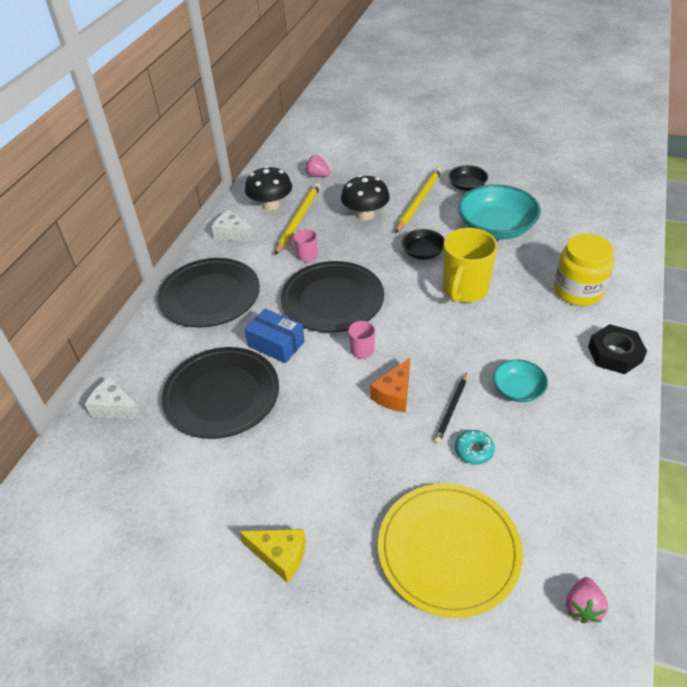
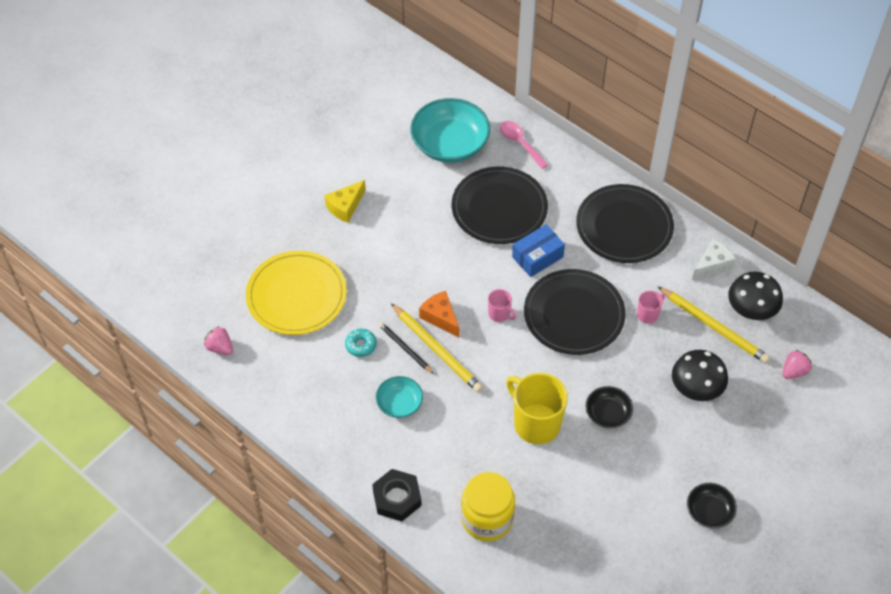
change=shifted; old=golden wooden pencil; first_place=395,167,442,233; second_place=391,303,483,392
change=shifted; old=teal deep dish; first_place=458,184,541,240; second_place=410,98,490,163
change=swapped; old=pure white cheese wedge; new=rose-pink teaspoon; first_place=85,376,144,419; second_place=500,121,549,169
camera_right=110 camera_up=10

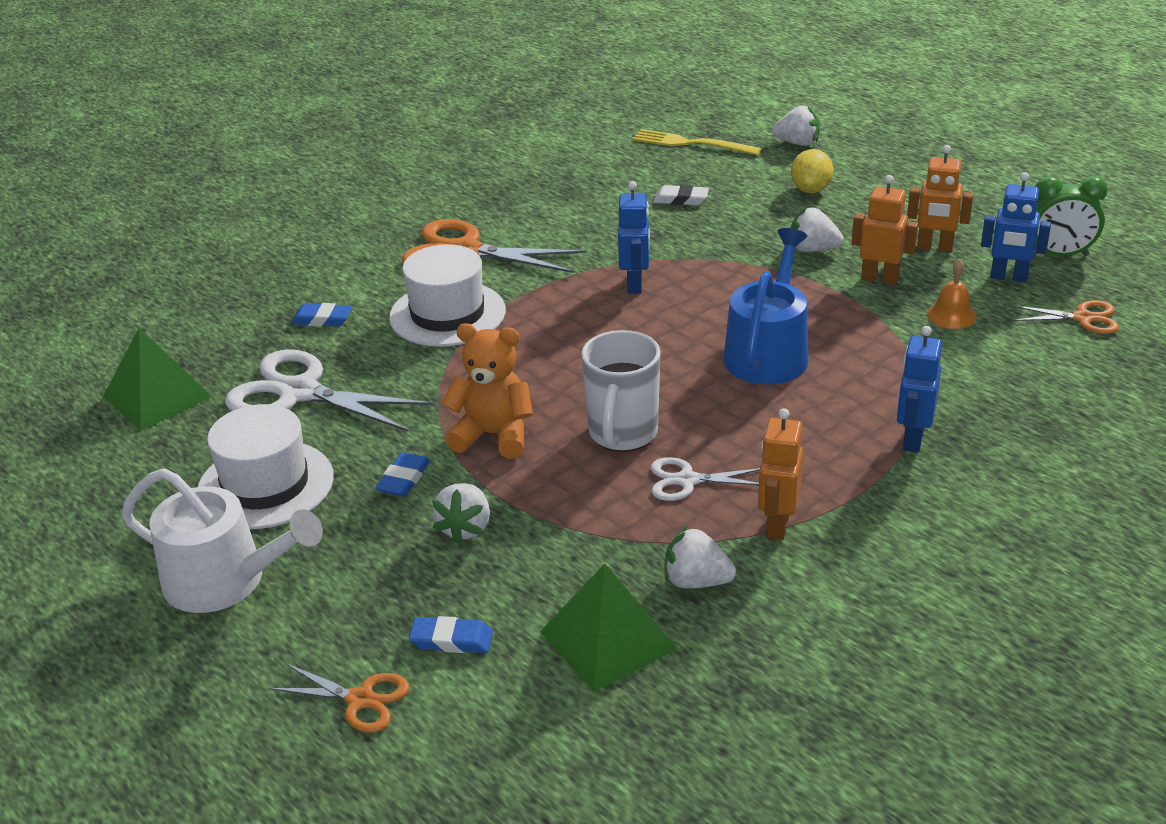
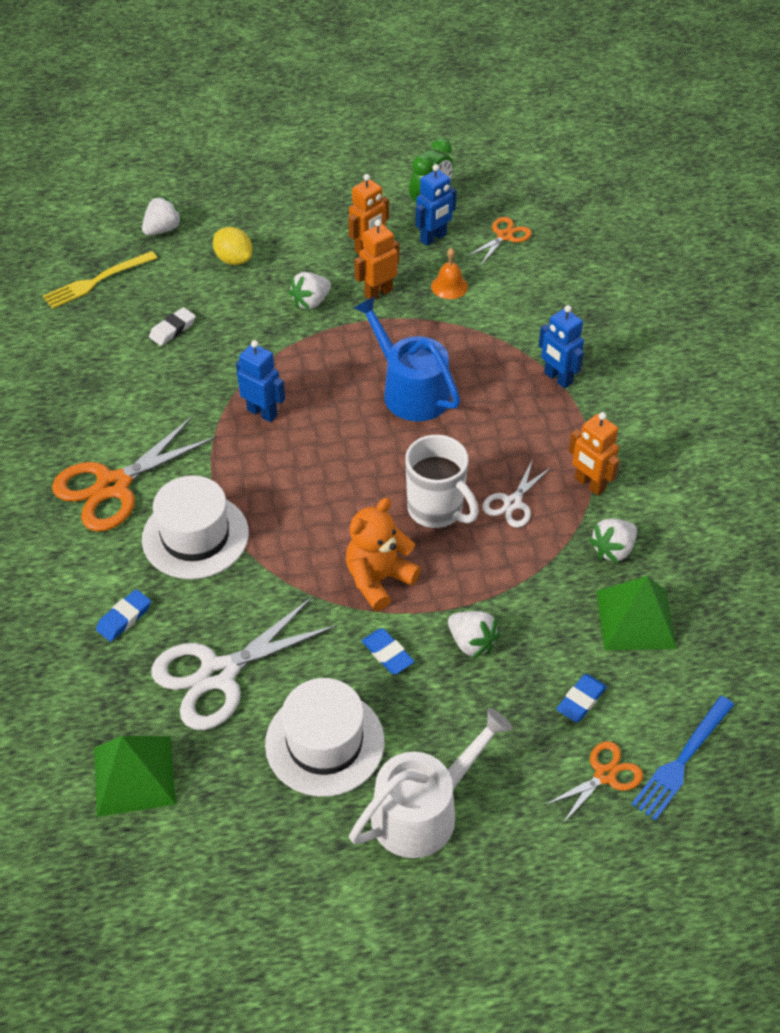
change=new; new=royal blue fork; second_place=632,696,734,821
camera_right=-60 camera_up=15

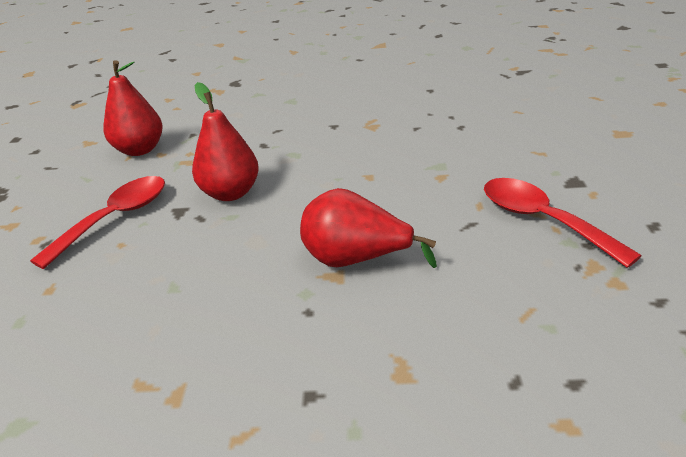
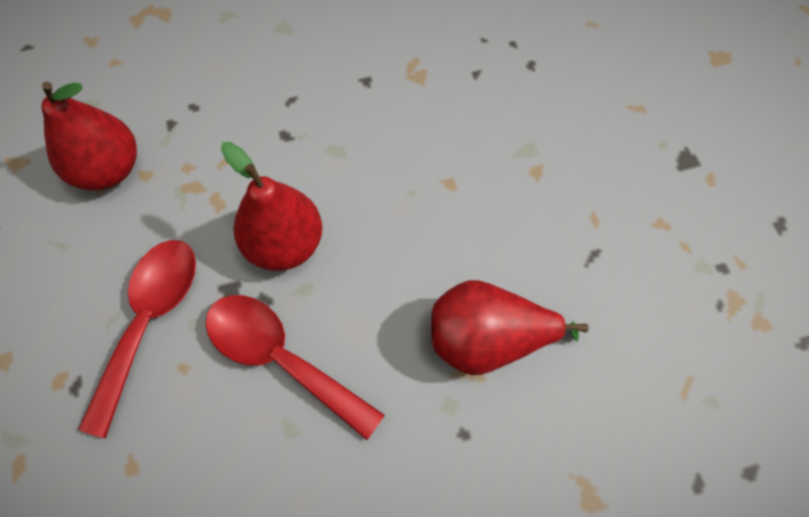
change=shifted; old=red teaspoon; first_place=484,178,642,268; second_place=205,295,385,440
camera_right=-20 camera_up=30

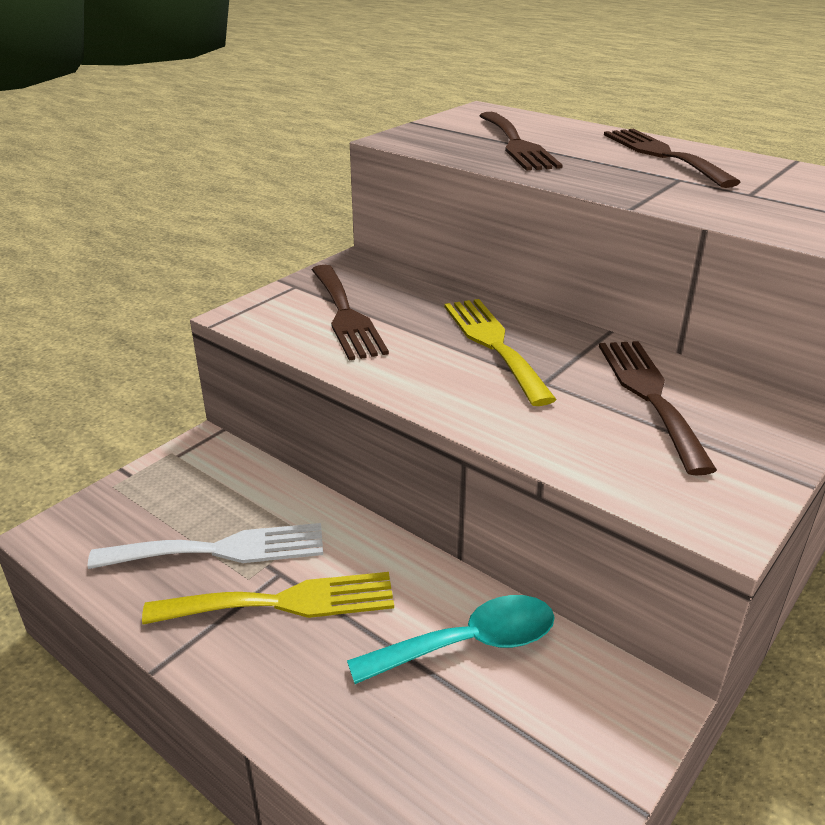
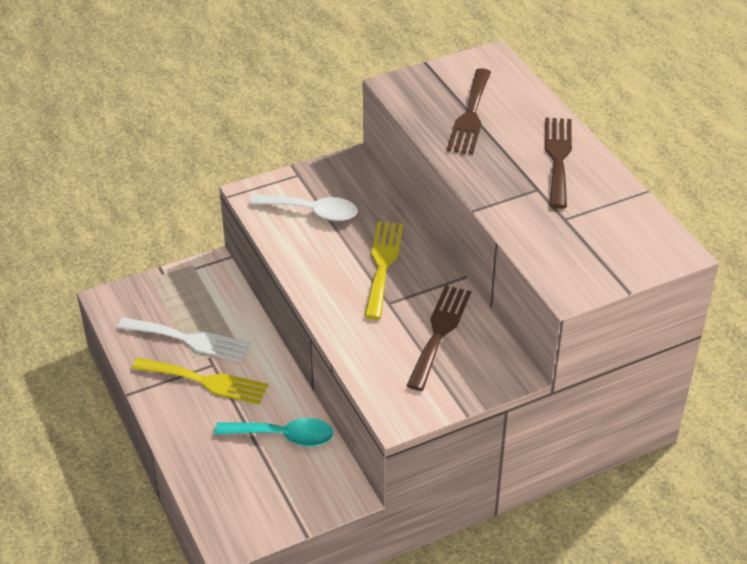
change=swapped; old=dark brown fork; new=pure white teaspoon; first_place=312,265,389,361; second_place=250,194,358,221
camera_right=25 camera_up=10

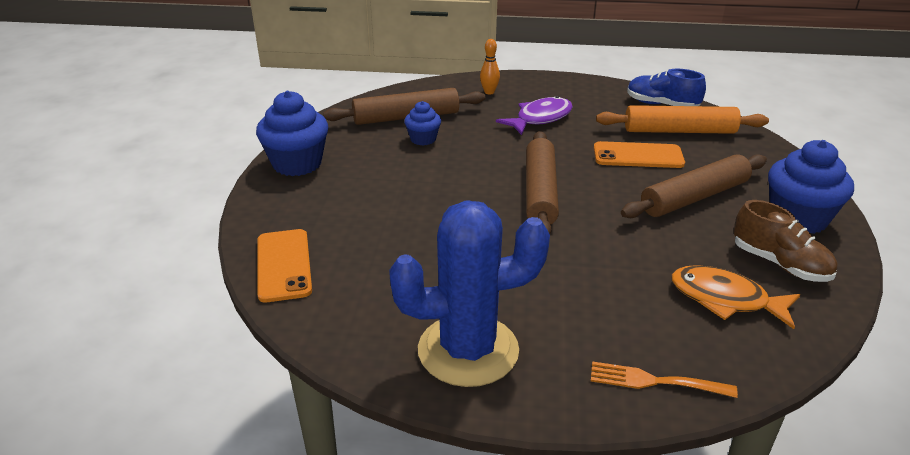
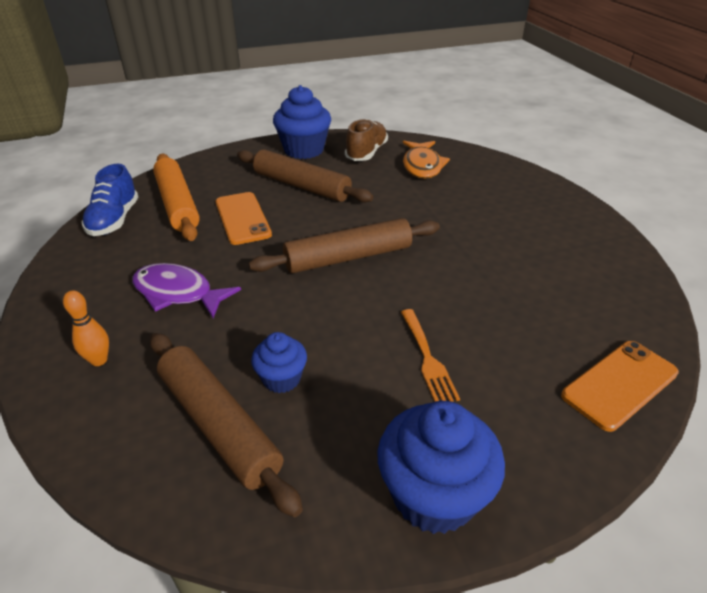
change=gone; old=royal blue cactus; first_place=389,200,550,387
change=shifted; old=orange-coloured fork; first_place=591,361,738,398; second_place=401,309,460,402
camera_right=-115 camera_up=5

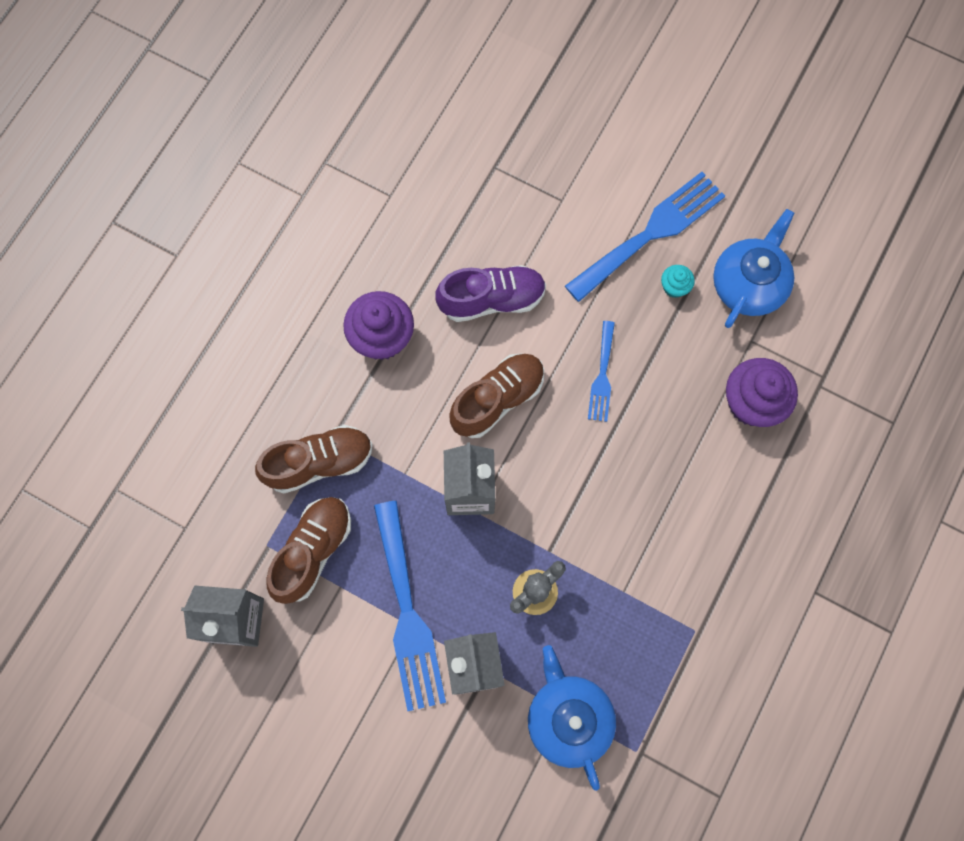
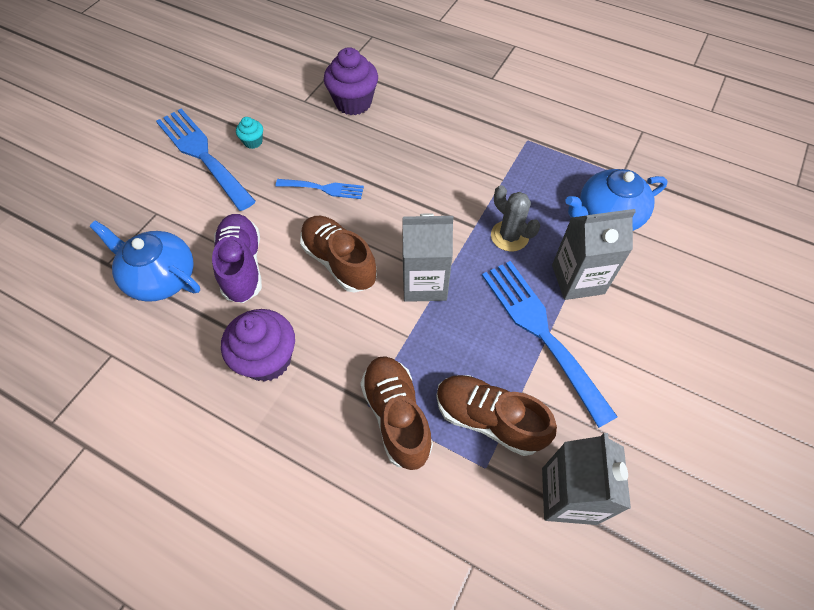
change=shifted; old=royal blue china teapot; first_place=713,209,794,328; second_place=89,220,200,302
change=rotated; old=royal blue fork; first_place=374,501,446,711; second_place=482,261,618,428; degrees=-105
camera_right=-90 camera_up=-15

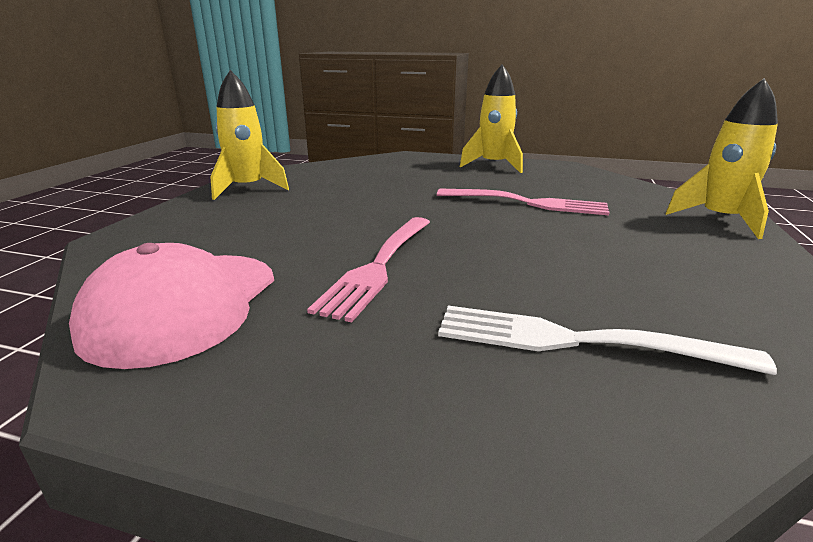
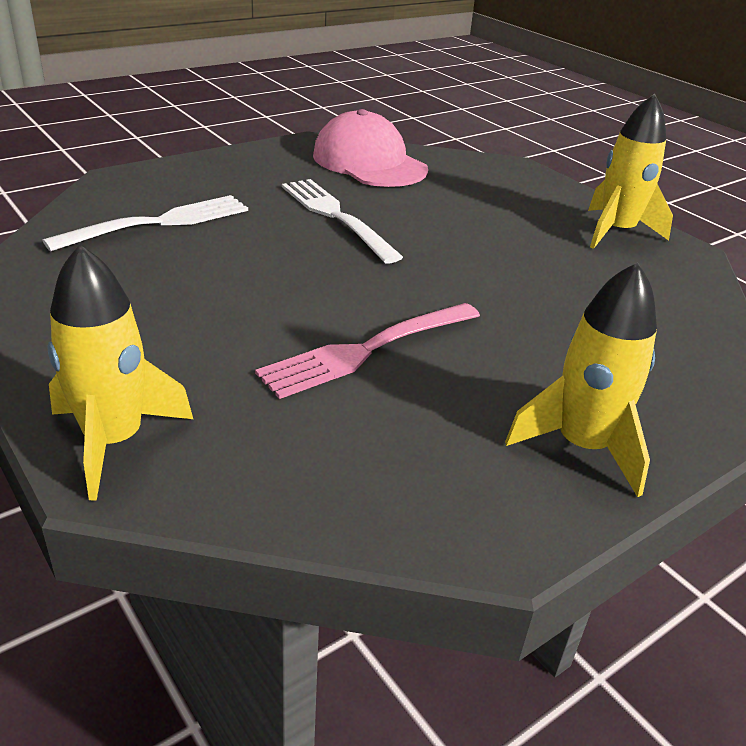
change=repainted; old=rose-pink fork; new=pure white fork; first_place=307,217,430,323; second_place=282,179,403,264
camera_right=125 camera_up=10

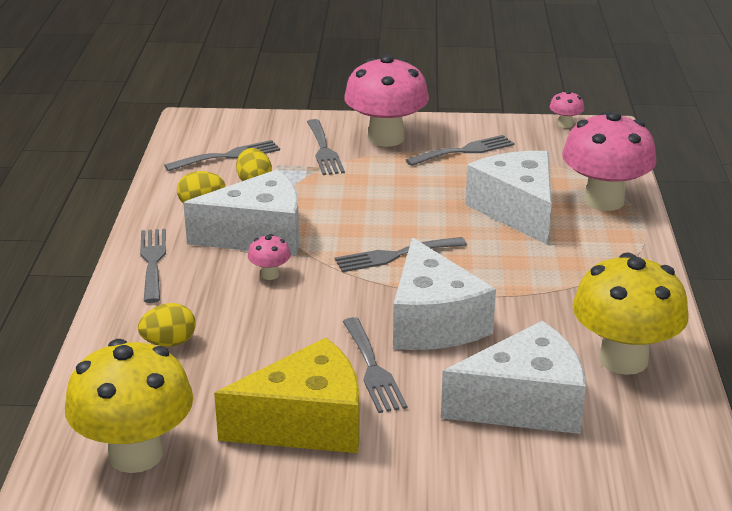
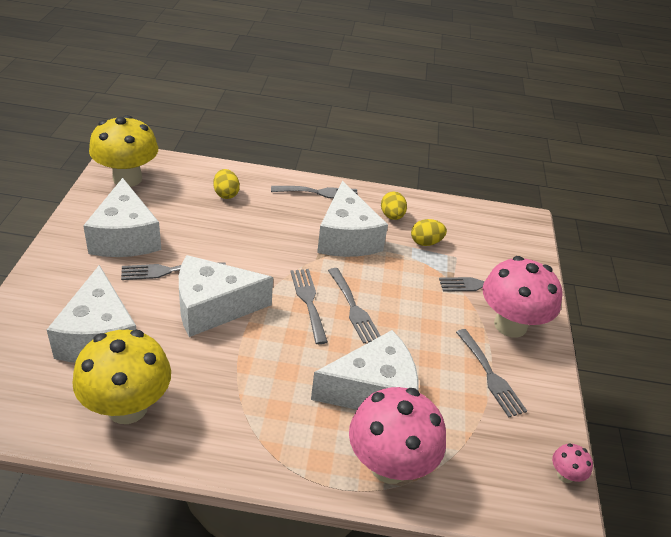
change=shifted; old=ash-grey fork; first_place=164,140,280,171; second_place=328,268,380,344
change=gone; old=rose-pink toadstool; first_place=248,234,291,280
change=repainted; old=golden cheese wedge; new=pure white cheese wedge; first_place=214,338,359,453; second_place=83,178,161,257
camera_right=90 camera_up=10

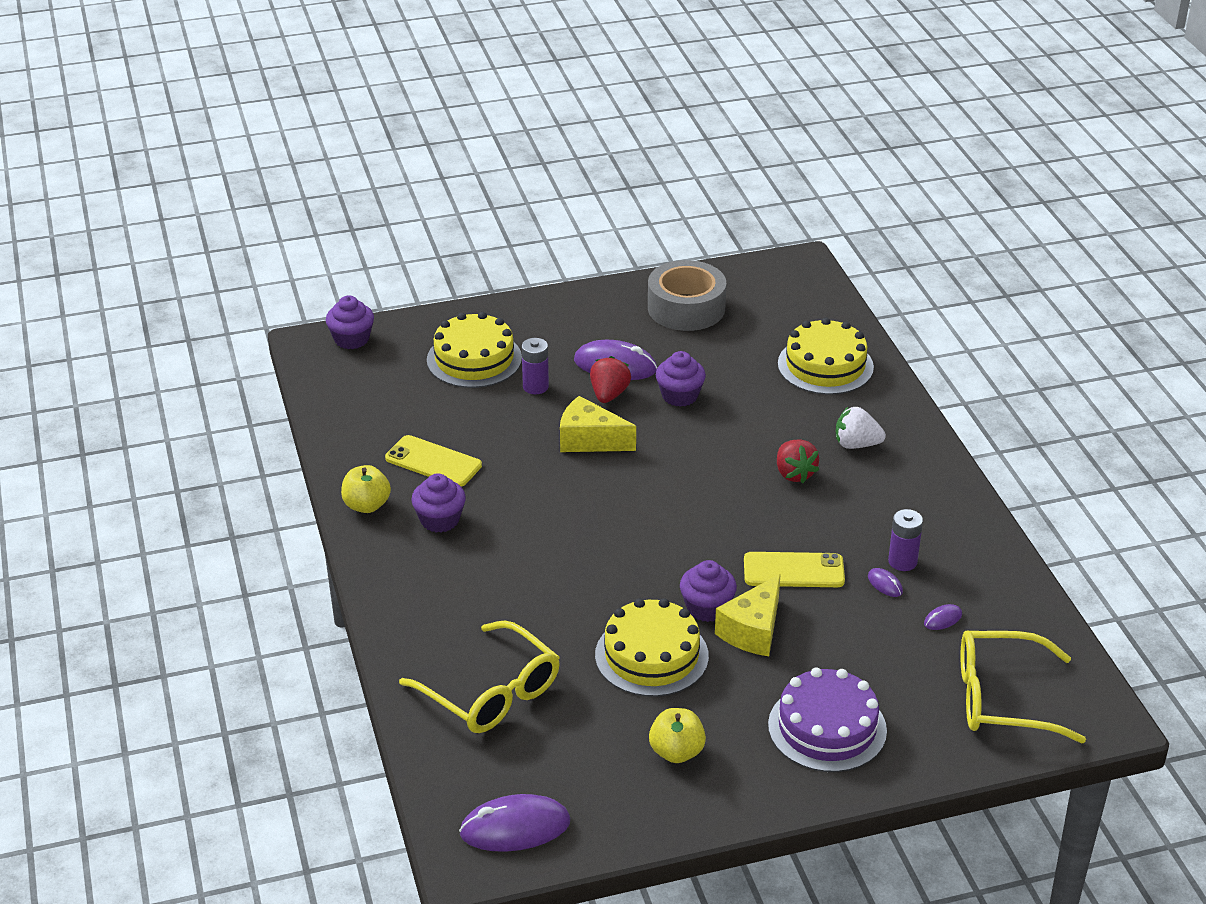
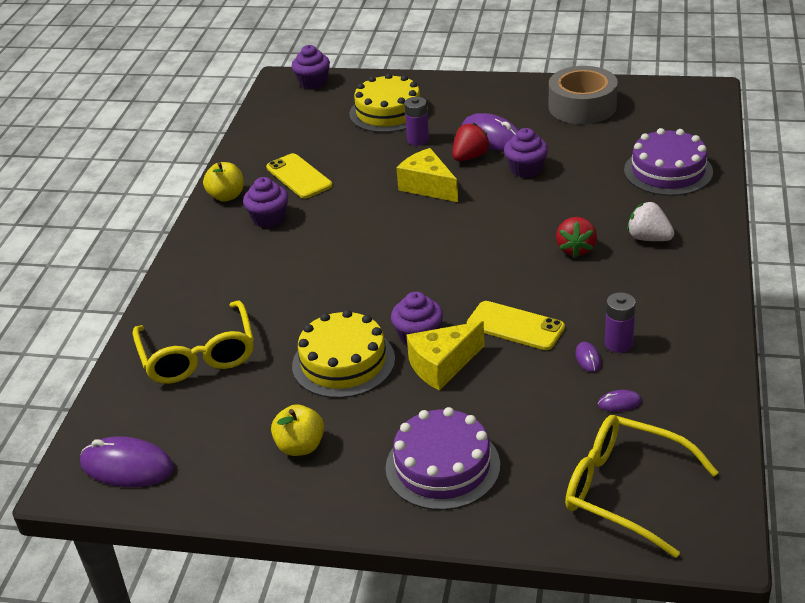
change=repainted; old=golden gateau; new=purple gateau; first_place=778,317,874,395; second_place=624,128,713,196
camera_right=30 camera_up=0

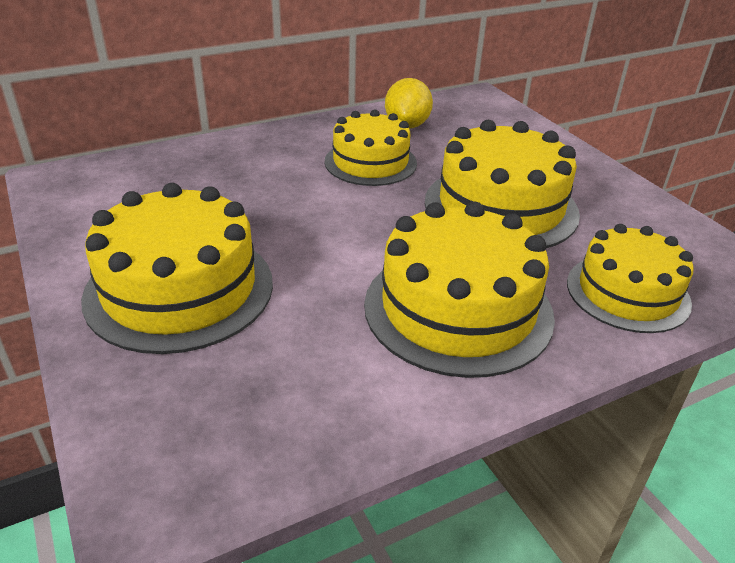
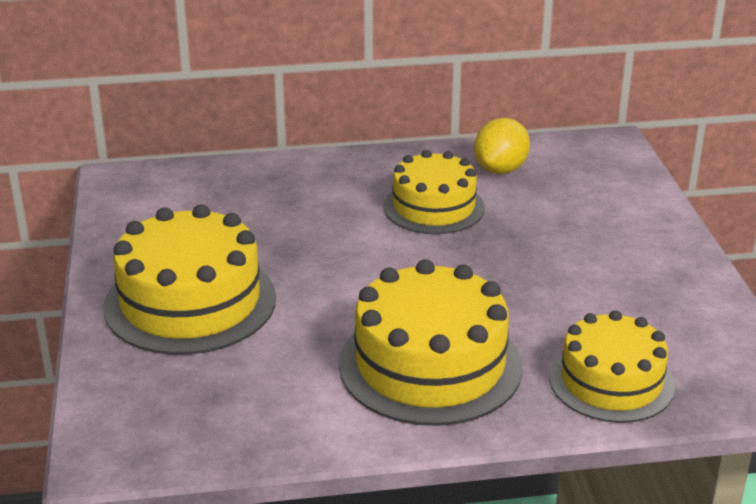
change=gone; old=golden gateau; first_place=425,120,580,248
camera_right=20 camera_up=-5

